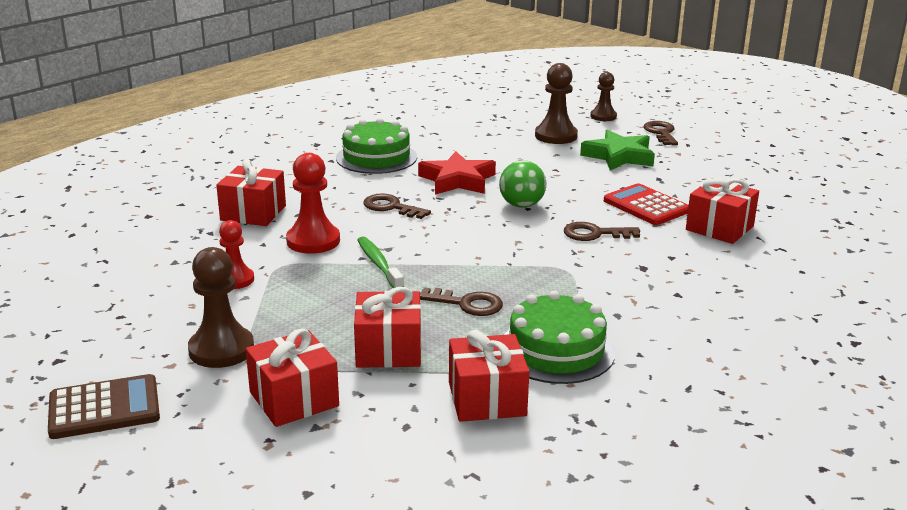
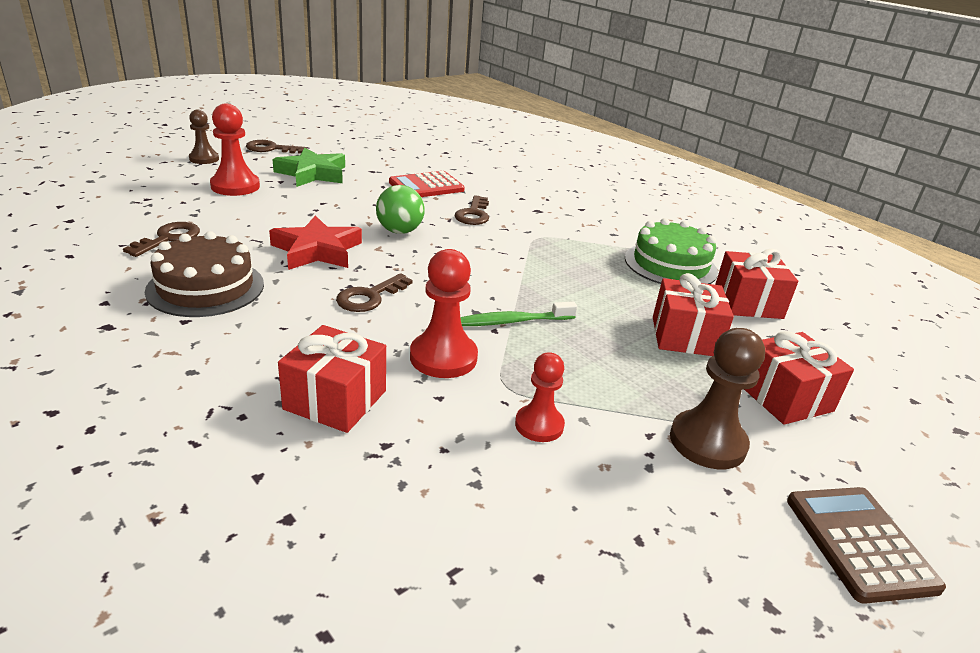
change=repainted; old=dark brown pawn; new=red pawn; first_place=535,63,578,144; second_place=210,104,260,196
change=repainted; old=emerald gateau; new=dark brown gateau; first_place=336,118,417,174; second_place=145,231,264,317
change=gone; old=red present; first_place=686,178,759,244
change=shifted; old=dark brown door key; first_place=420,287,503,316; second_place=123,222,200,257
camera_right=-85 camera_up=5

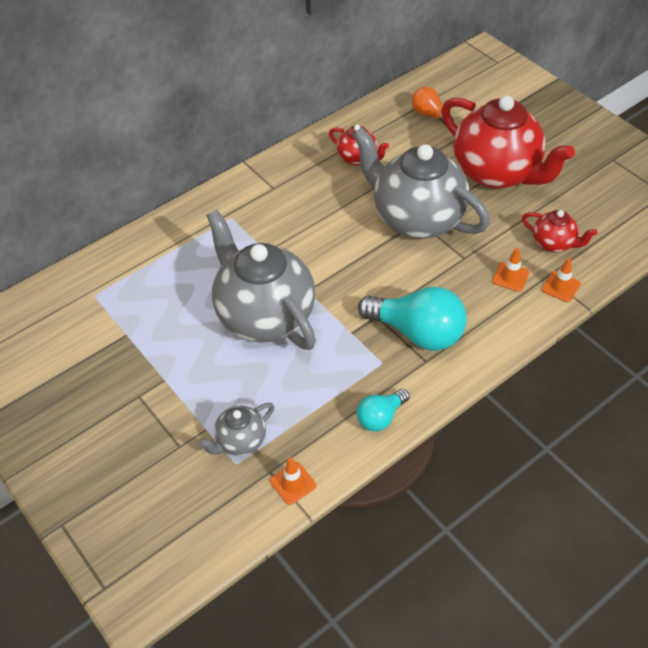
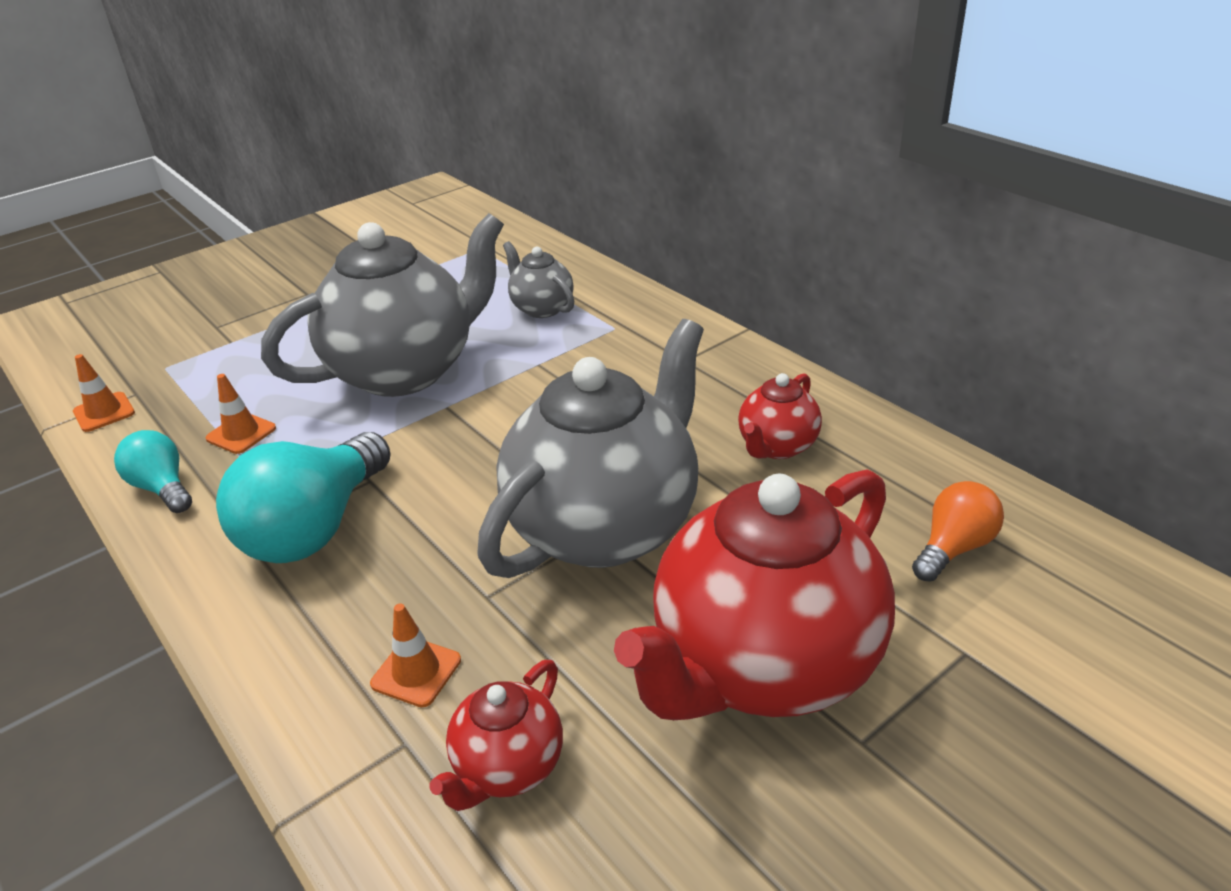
change=shifted; old=orange-coloured traffic cone; first_place=542,258,581,302; second_place=206,374,276,454
change=shifted; old=ash-grey china teapot; first_place=198,403,274,456; second_place=503,241,574,318
camera_right=90 camera_up=-15

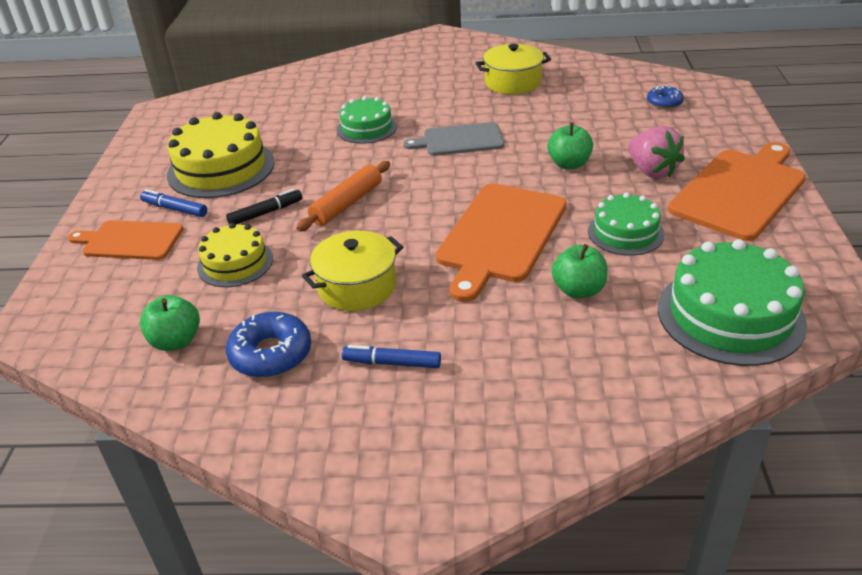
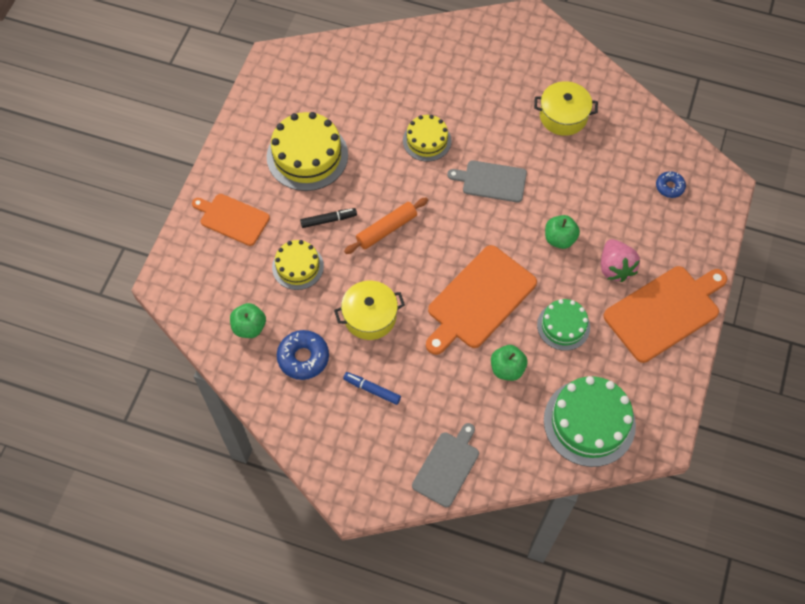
change=repainted; old=emerald gateau; new=golden gateau; first_place=337,96,397,144; second_place=403,115,452,162
change=gone; old=royal blue marker; first_place=140,189,207,217
change=new; new=ash-grey bread board; second_place=412,423,479,507
camera_right=15 camera_up=25

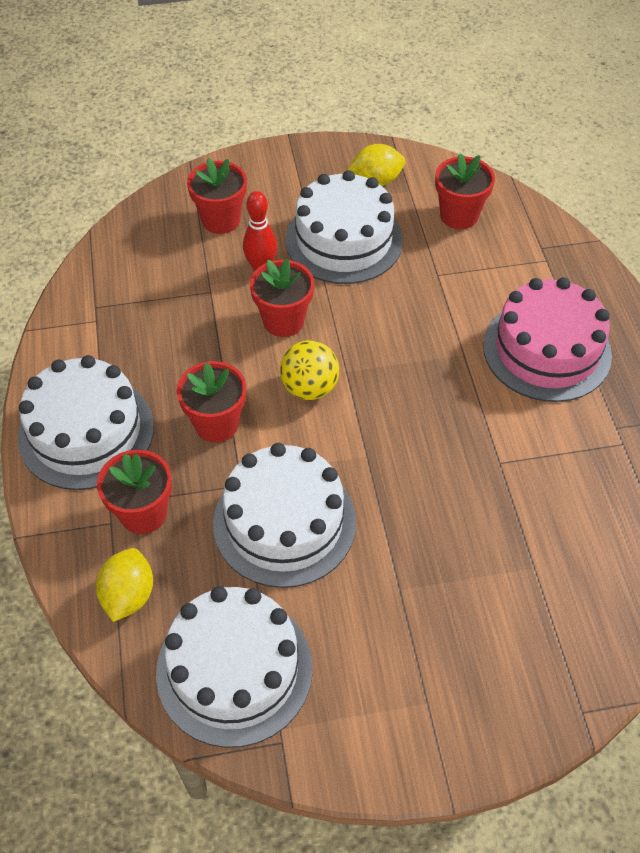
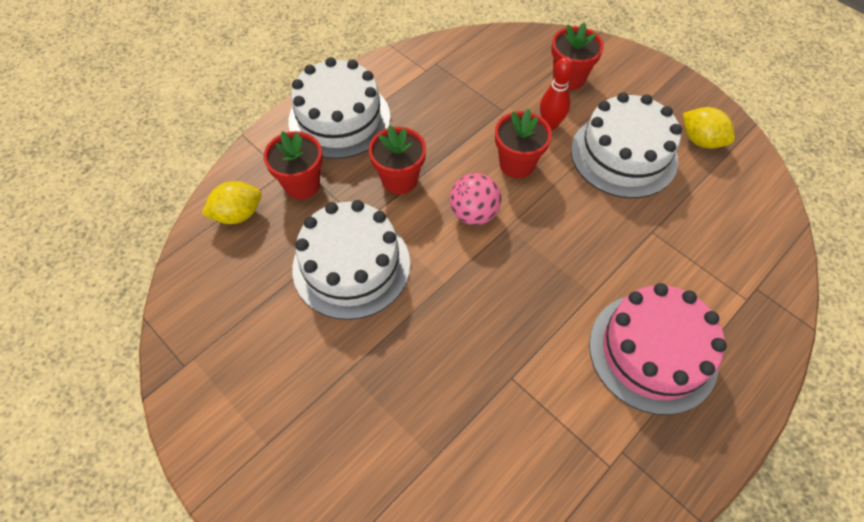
change=gone; old=red plant pot; first_place=435,153,495,229
change=repainted; old=golden play ball; new=rose-pink play ball; first_place=280,340,339,400; second_place=450,173,501,225
change=gone; old=pure white gateau; first_place=156,586,313,748
camera_right=55 camera_up=5

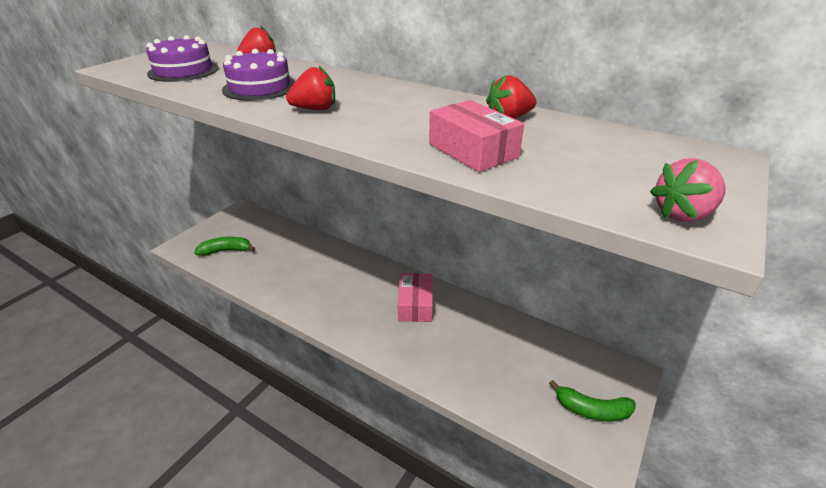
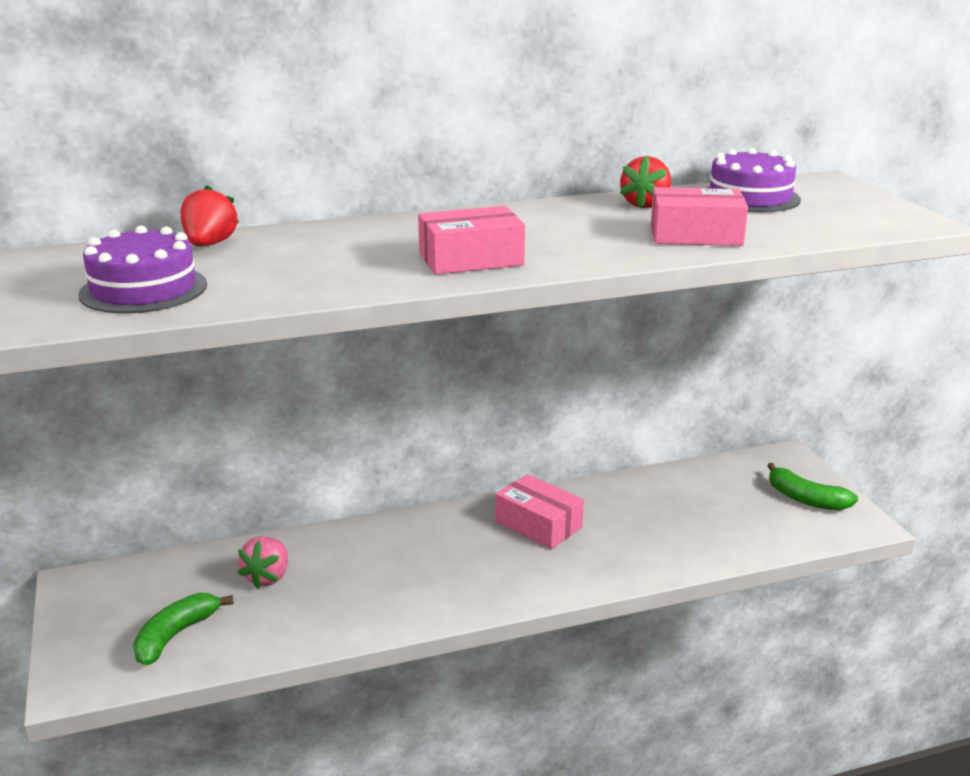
change=shifted; old=purple gateau; first_place=222,49,295,101; second_place=707,148,801,212
change=swapped; old=red berry; new=rose-pink package; first_place=286,66,335,110; second_place=418,206,525,274
change=shifted; old=rose-pink berry; first_place=650,158,726,222; second_place=238,537,288,589
change=rotated; old=emerald toy banana; first_place=549,380,636,421; second_place=767,463,858,511; degrees=75
camera_right=-50 camera_up=-10

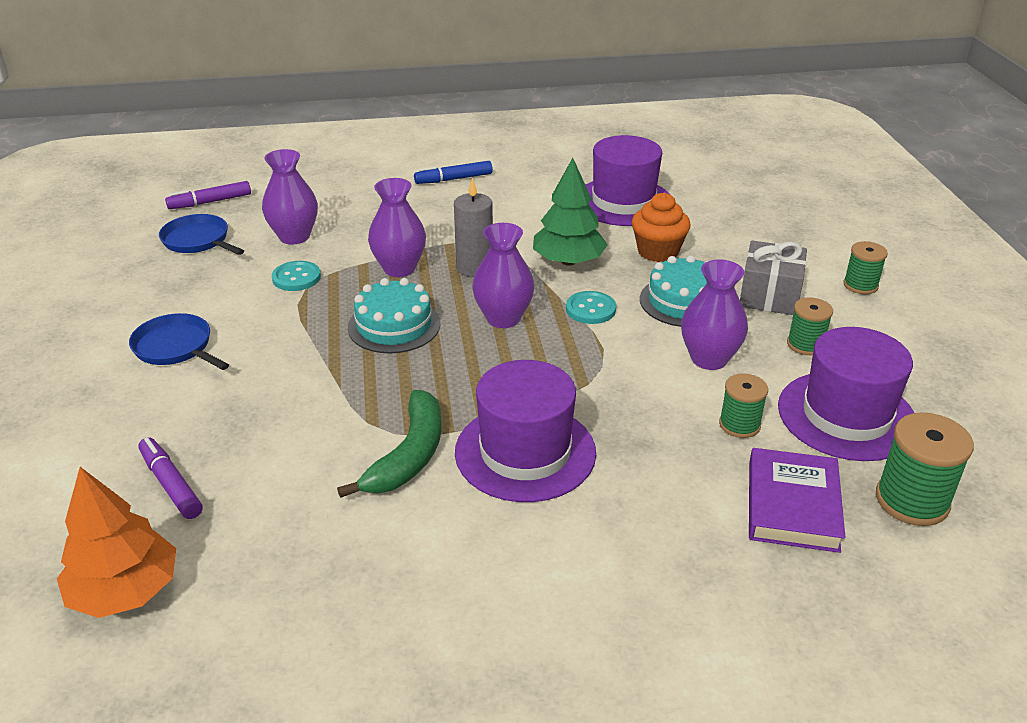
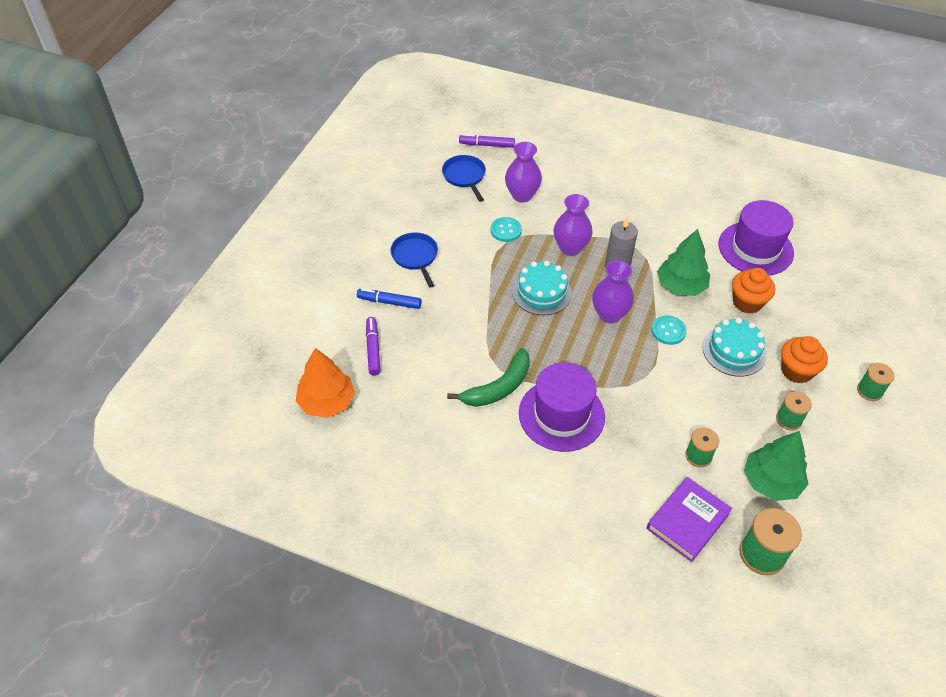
change=shifted; old=royal blue marker; first_place=414,161,493,184; second_place=357,288,422,309
change=swapped; old=ash-grey present; new=orange-coloured fairy cake; first_place=740,240,807,315; second_place=781,336,828,384
change=gone; old=purple tall vase; first_place=681,259,748,370
change=swapped; old=purple hat; new=emerald fir tree; first_place=778,327,914,461; second_place=744,431,809,501
camera_right=30 camera_up=15

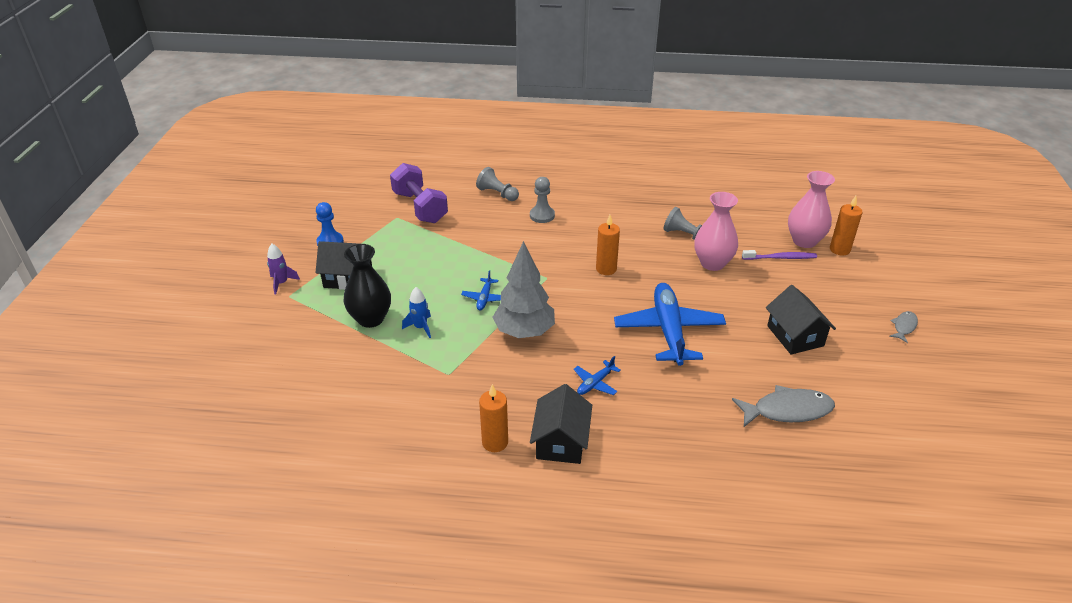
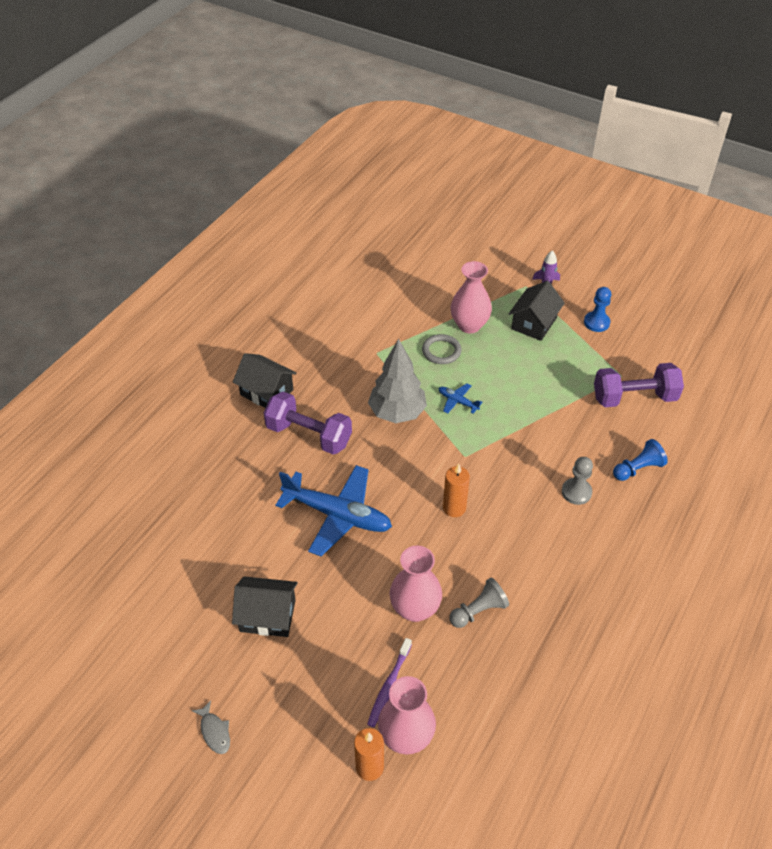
change=repainted; old=ash-grey pawn; new=royal blue pawn; first_place=476,167,519,201; second_place=613,439,668,481
change=repainted; old=jet-black tall vase; new=rose-pink tall vase; first_place=344,244,391,328; second_place=451,261,492,333
change=swapped; old=royal blue spaceship; new=ash-grey hoop; first_place=402,287,431,338; second_place=422,334,462,364
change=swapped; old=royal blue aeroplane; new=purple dumbbell; first_place=574,356,621,395; second_place=264,391,352,455
change=gone; old=orange-coloured pillar candle; first_place=479,384,508,452
change=gone; old=ash-grey fish; first_place=732,385,835,427
camera_right=115 camera_up=10

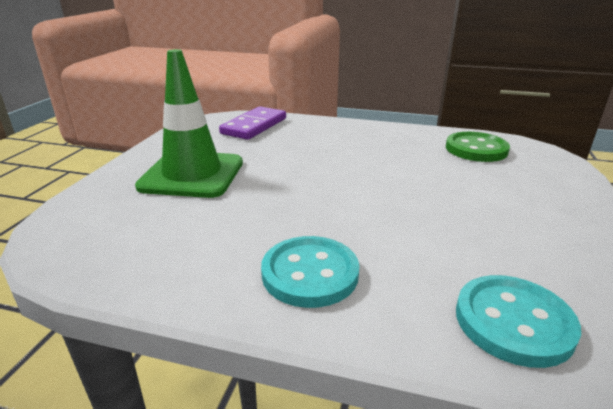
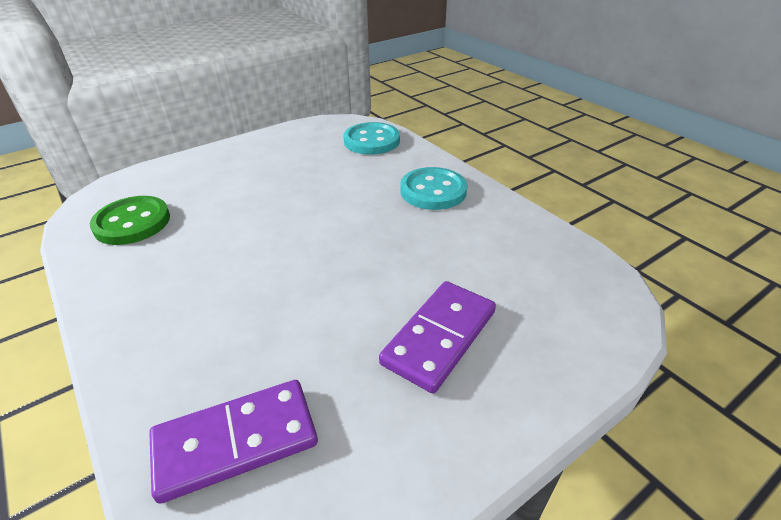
change=swapped; old=emerald traffic cone; new=purple domino piece; first_place=135,49,243,198; second_place=379,281,496,393
camera_right=-140 camera_up=10

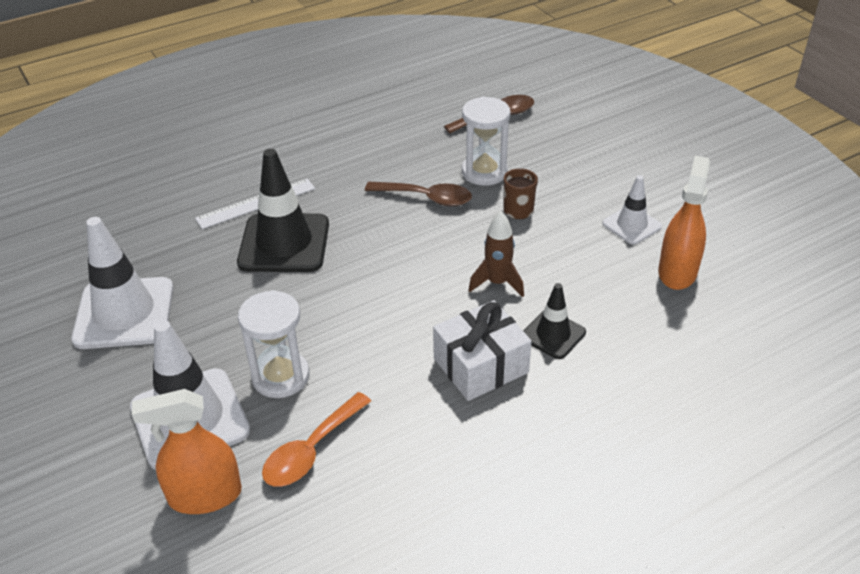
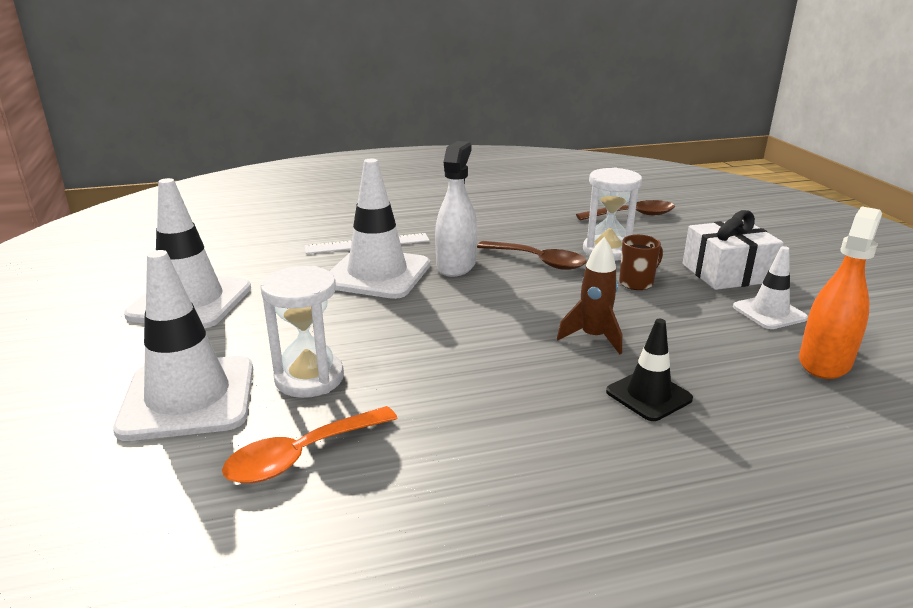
change=repainted; old=jet-black traffic cone; new=pure white traffic cone; first_place=237,149,329,272; second_place=330,159,430,299
change=shifted; old=pure white present; first_place=433,300,532,401; second_place=682,210,783,290
change=gone; old=orange-coloured sprayer; first_place=132,389,242,514
change=new; new=pure white sprayer; second_place=435,141,477,277
camera_right=15 camera_up=-15

